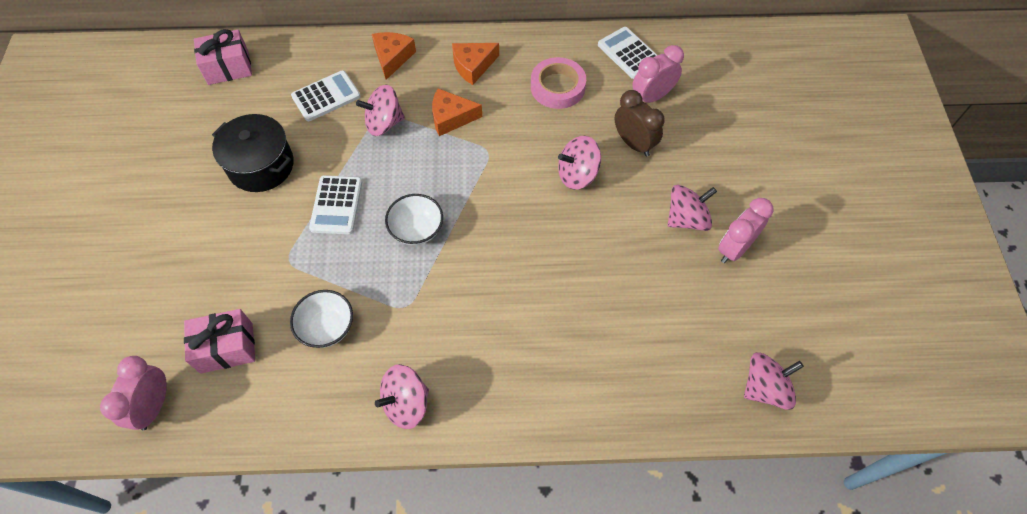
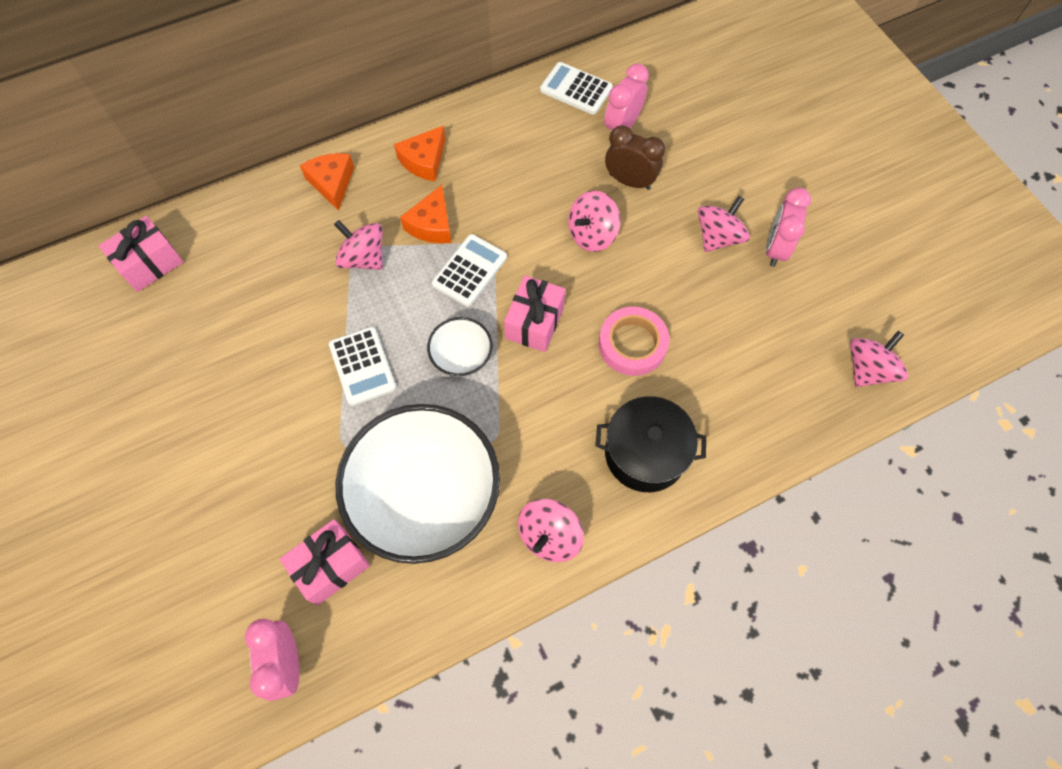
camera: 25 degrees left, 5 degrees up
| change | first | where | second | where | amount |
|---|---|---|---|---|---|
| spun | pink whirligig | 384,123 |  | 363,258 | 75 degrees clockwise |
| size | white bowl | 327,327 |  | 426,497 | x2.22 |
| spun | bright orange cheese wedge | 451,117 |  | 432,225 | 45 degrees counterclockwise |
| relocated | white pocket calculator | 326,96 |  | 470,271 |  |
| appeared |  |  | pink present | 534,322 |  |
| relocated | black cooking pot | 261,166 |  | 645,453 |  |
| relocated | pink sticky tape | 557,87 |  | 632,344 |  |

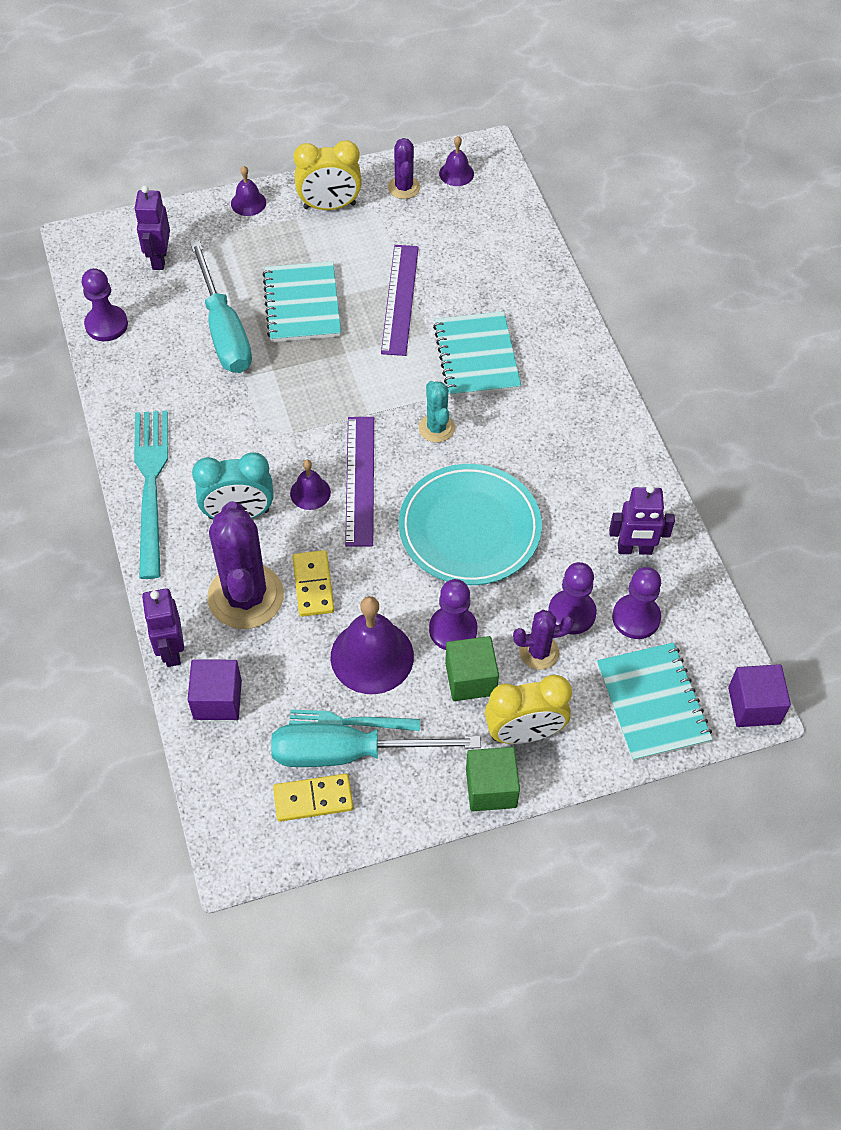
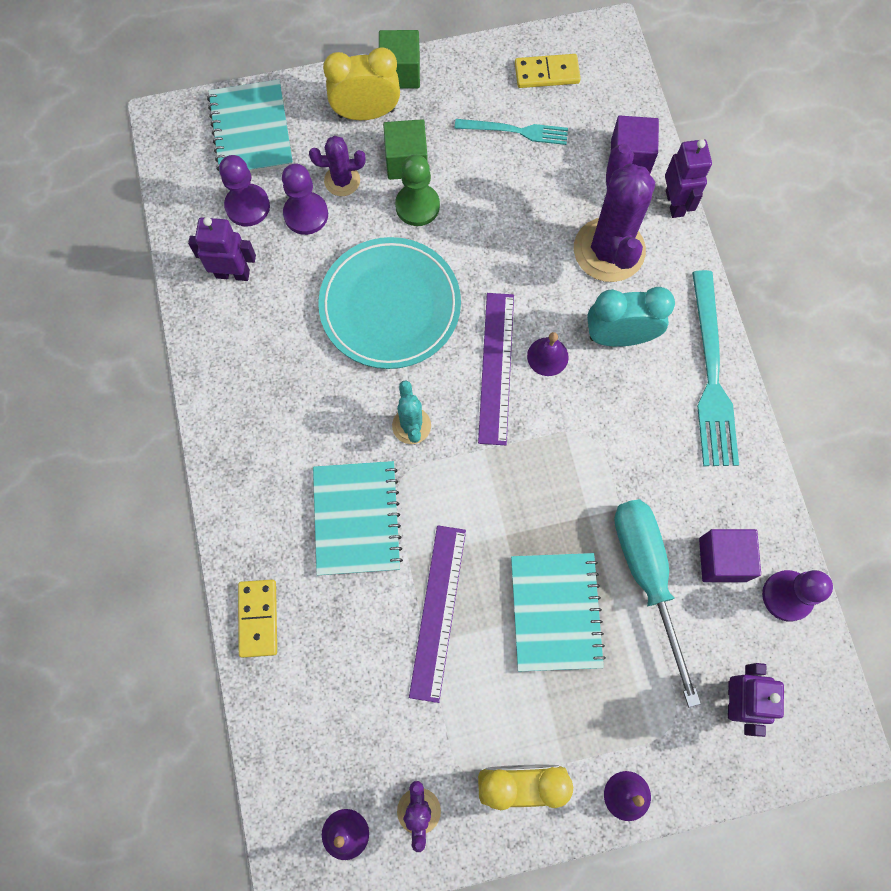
camera: 175 degrees left, 15 degrees up
| change | first | where | second | where | amount |
|---|---|---|---|---|---|
| relocated | yellow domino tile | 313,585 |  | 258,618 |  |
| colour | royal purple chess pawn | 453,629 | leaf-green chess pawn | 417,206 |  |
| relocated | royal purple cube | 754,705 |  | 722,559 |  |
| missing | turquoise flat screwdriver | 349,753 |  |  |  |
| missing | royal purple hand bell | 372,656 |  |  |  |

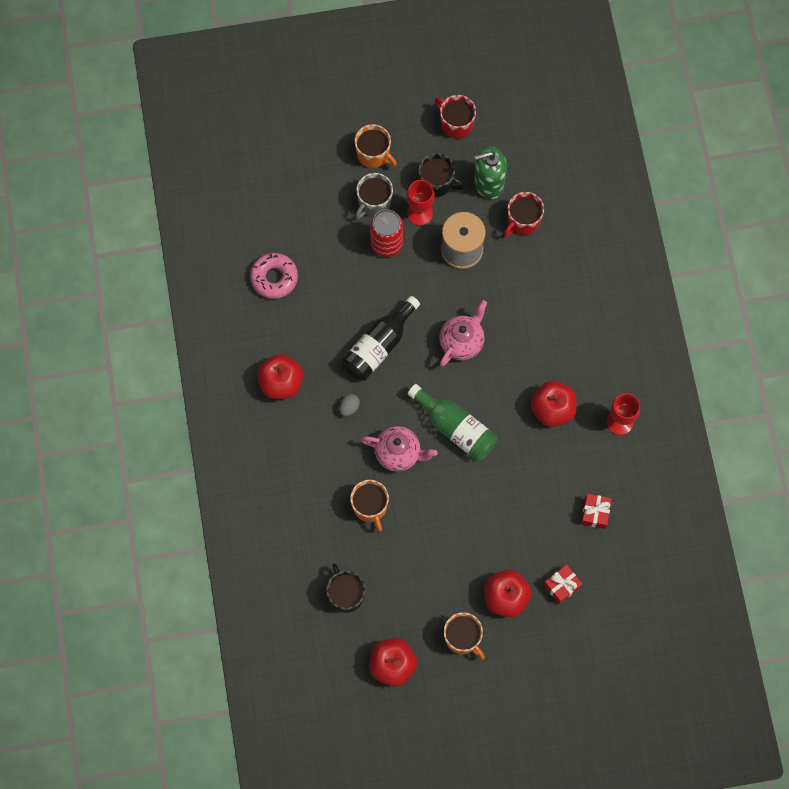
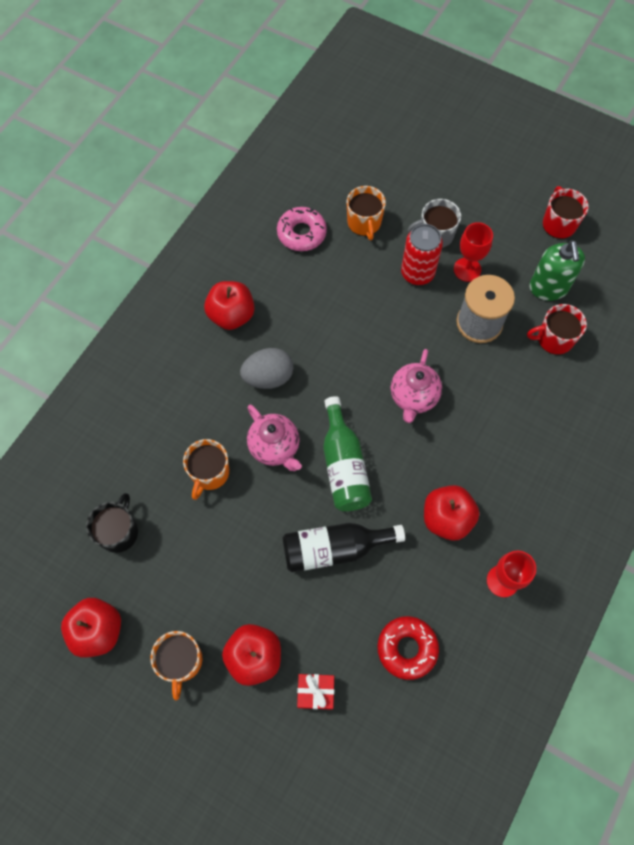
camera: 40 degrees right, 5 degrees down
| change | first | where | second | where | amount |
|---|---|---|---|---|---|
| size | gray toy egg | 349,407 |  | 268,377 | x1.94 |
| relocated | black flask | 378,346 |  | 334,549 |  |
| relocated | bright orange tea mug | 374,154 |  | 364,223 |  |
| exchanged | red present | 595,513 | red donut | 407,648 |  |
| spun | pink teapot | 462,342 |  | 413,397 | 120 degrees clockwise |
| spun | leaf-green pump bottle | 488,183 |  | 548,288 | 120 degrees counterclockwise |
| missing | black tea mug | 437,182 |  |  |  |

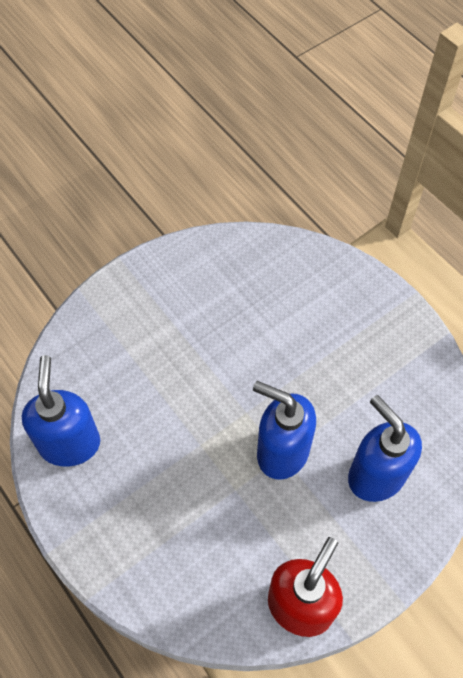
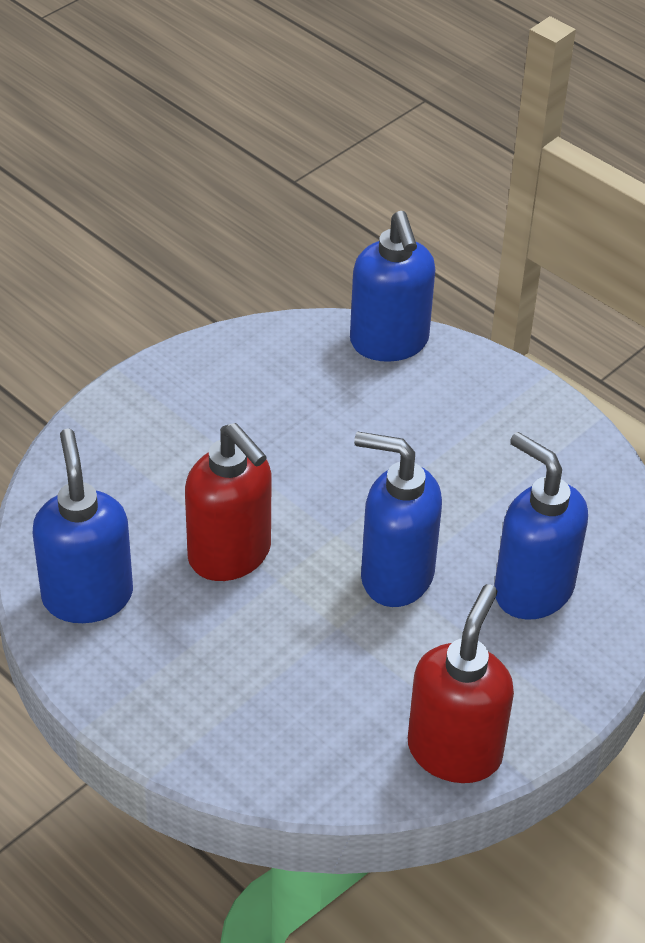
camera: 10 degrees left, 15 degrees down
| change | first | where | second | where | amount |
|---|---|---|---|---|---|
| appeared |  |  | red pump bottle | 230,555 |  |
| appeared |  |  | royal blue pump bottle | 389,343 |  |

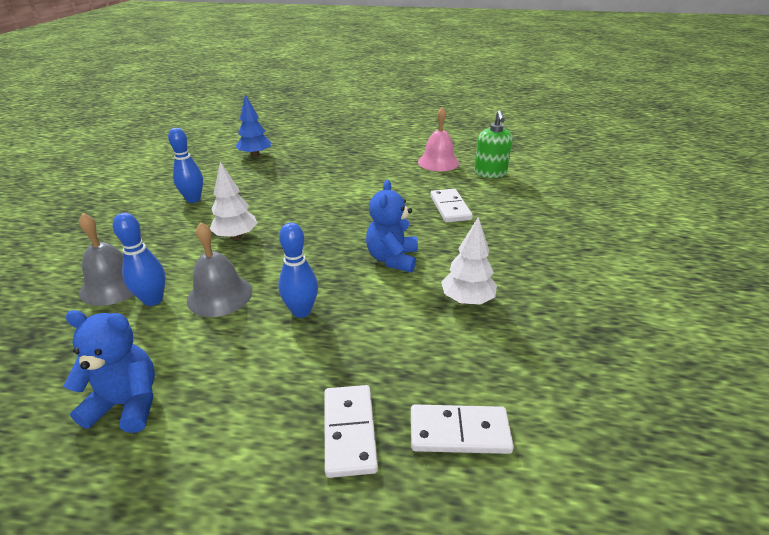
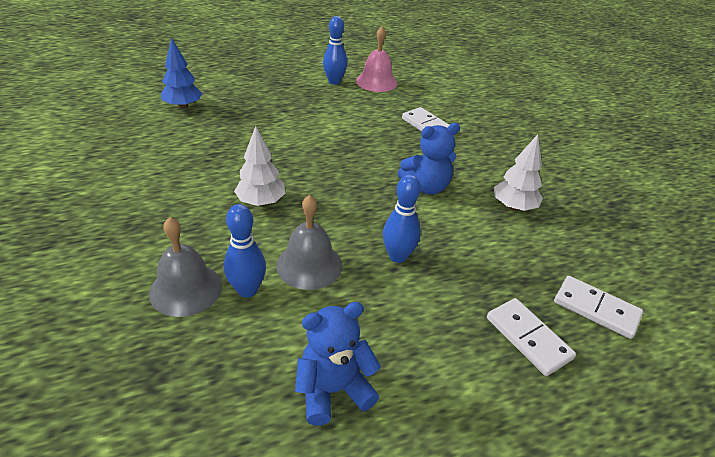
camera: 30 degrees left, 5 degrees up
| change | first | where | second | where | amount |
|---|---|---|---|---|---|
| relocated | royal blue tenpin | 193,199 |  | 334,82 |  |
| spun | royal blue teddy bear | 392,259 |  | 426,187 | 90 degrees counterclockwise |
| spun | white domino tile | 459,432 |  | 596,309 | 60 degrees clockwise |
| missing | leaf-green pump bottle | 490,173 |  |  |  |

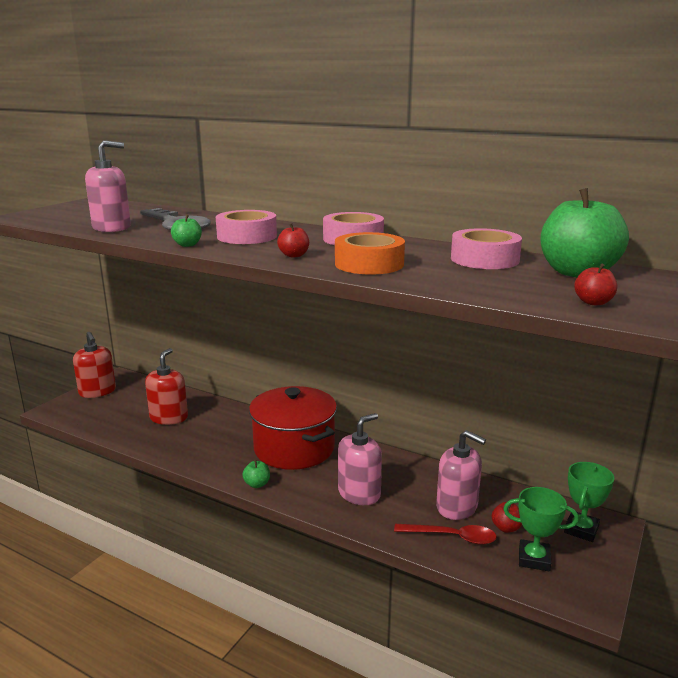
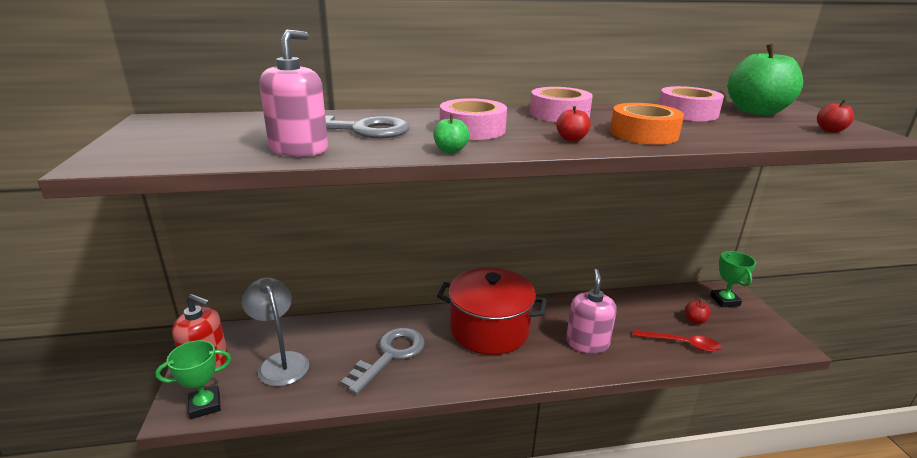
camera: 40 degrees left, 5 degrees up
| change | first | where | second | where | amount |
|---|---|---|---|---|---|
| relocated | leaf-green award cup | 534,559 |  | 205,405 |  |
| appeared |  |  | gray reading lamp | 280,362 |  |
| appeared |  |  | gray door key | 390,355 |  |
| spun | red spoon | 452,537 |  | 681,344 | 45 degrees clockwise |
| missing | red pump bottle | 169,417 |  |  |  |
| missing | leaf-green toy apple | 257,484 |  |  |  |
| missing | pink pump bottle | 457,507 |  |  |  |

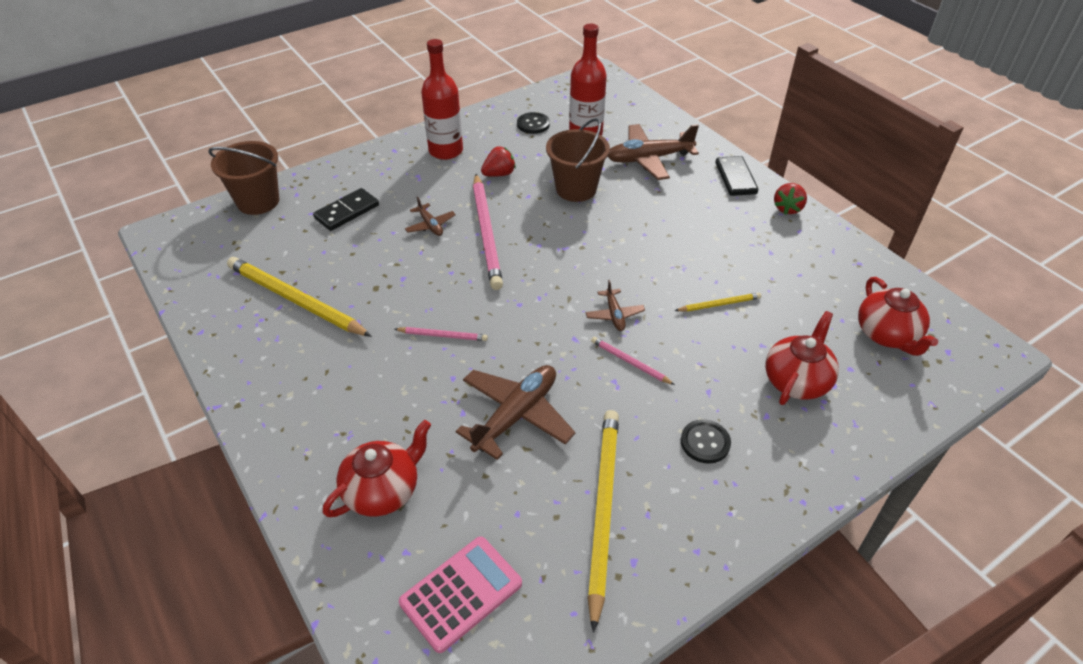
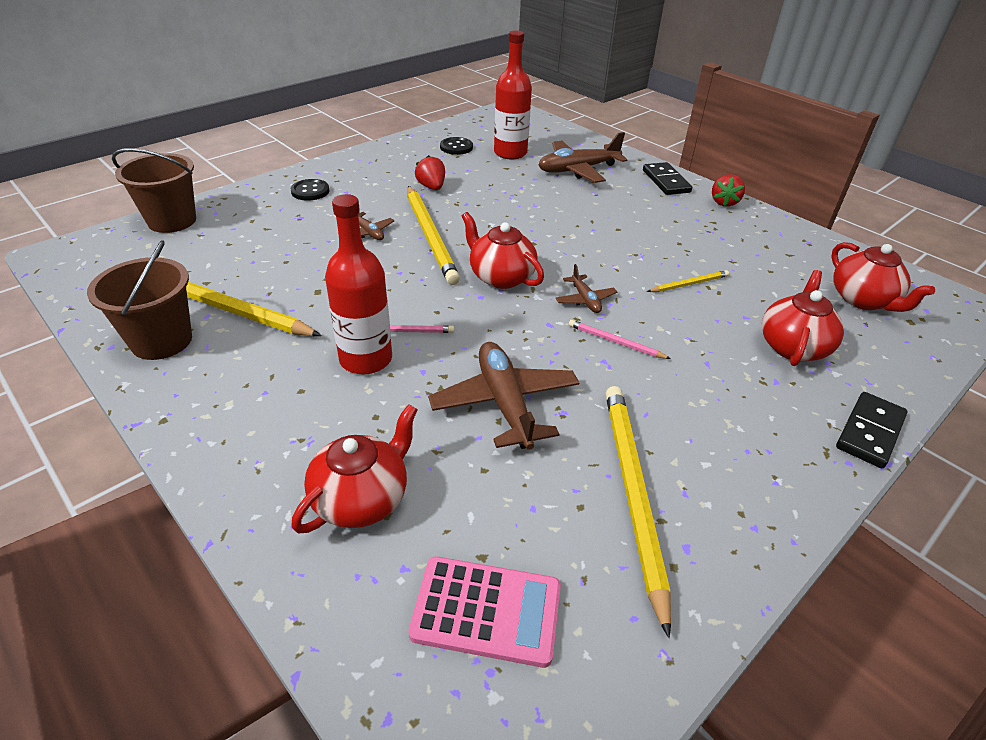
camera: 10 degrees left, 5 degrees down
| change | first | where | second | where | amount |
|---|---|---|---|---|---|
| relocated | brown bucket | 576,189 |  | 161,341 |  |
| relocated | black sewing button | 705,442 |  | 310,191 |  |
| relocated | red flask | 446,151 |  | 366,359 |  |
| colour | pink pencil | 486,233 | yellow pencil | 430,236 |  |
| spun | pink pocket calculator | 461,593 |  | 486,611 | 60 degrees clockwise |
| spun | red toy strawberry | 499,174 |  | 431,187 | 75 degrees counterclockwise |
| spun | brown aeroplane | 516,415 |  | 505,403 | 45 degrees counterclockwise |
| appeared |  |  | red teapot | 501,277 |  |
| relocated | black domino tile | 347,212 |  | 870,432 |  |

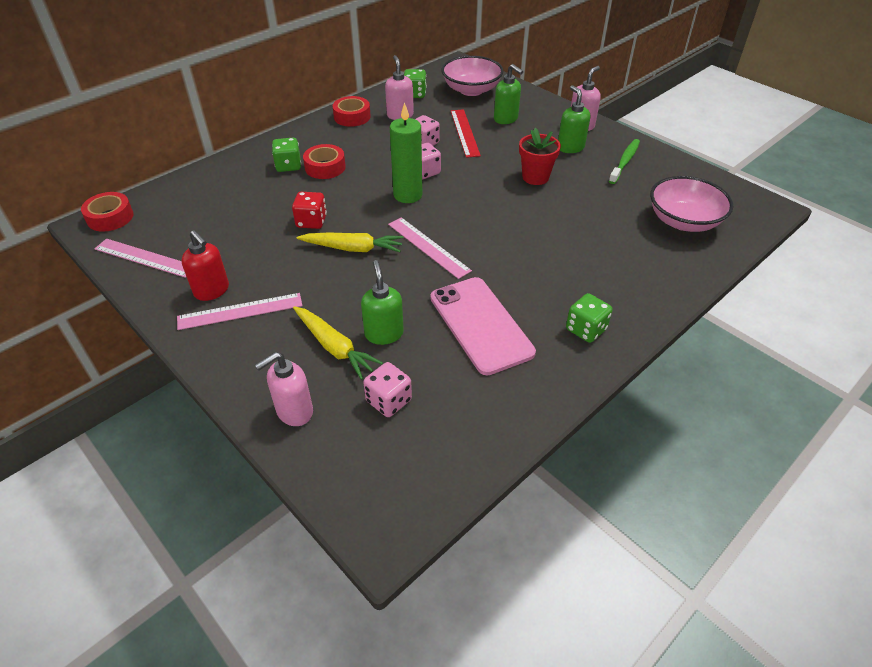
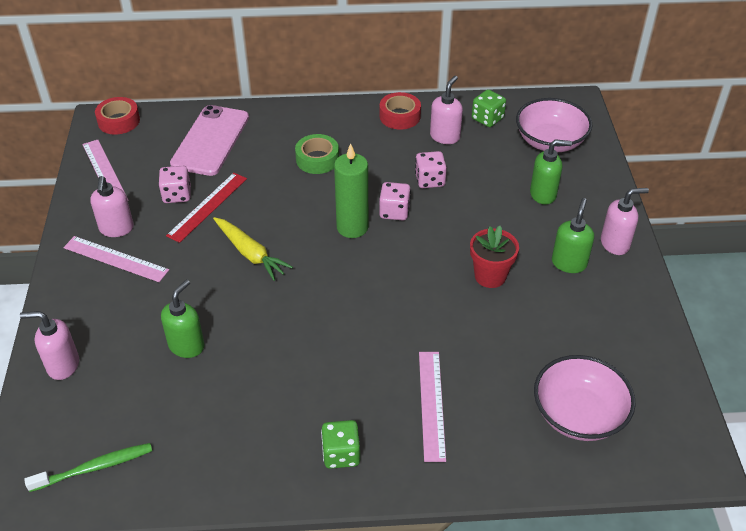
camera: 40 degrees right, 0 degrees up
| change | first | where | second | where | amount |
|---|---|---|---|---|---|
| relocated | leaf-green tooth brush | 625,161 |  | 94,467 |  |
| colour | red pump bottle | 212,291 | pink pump bottle | 116,229 |  |
| relocated | pink die | 389,401 |  | 177,195 |  |
| relocated | red measuring stick | 464,132 |  | 207,206 |  |
| relocated | pink phone | 480,325 |  | 210,140 |  |
| colour | red sticky tape | 325,167 | leaf-green sticky tape | 317,159 |  |
| relocated | pink measuring stick | 428,247 |  | 431,404 |  |
| spun | leaf-green pump bottle | 506,119 |  | 543,194 | 90 degrees counterclockwise |
| missing | leaf-green die | 288,166 |  |  |  |
| missing | red die | 311,221 |  |  |  |
| missing | yellow toy carrot | 334,347 |  |  |  |

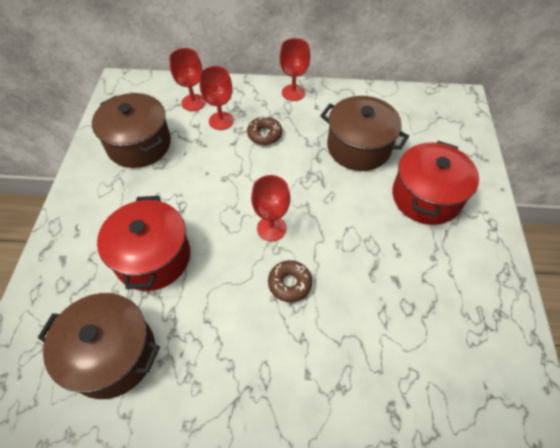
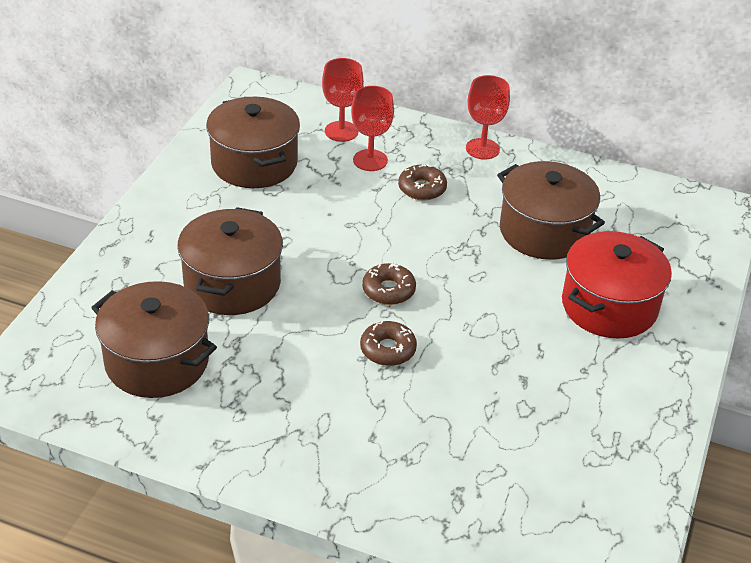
camera: 15 degrees right, 15 degrees down
| change | first | where | second | where | amount |
|---|---|---|---|---|---|
| colour | red cooking pot | 153,257 | brown cooking pot | 232,283 |  |
| exchanged | red chalice | 271,228 | brown donut | 388,290 |  |

